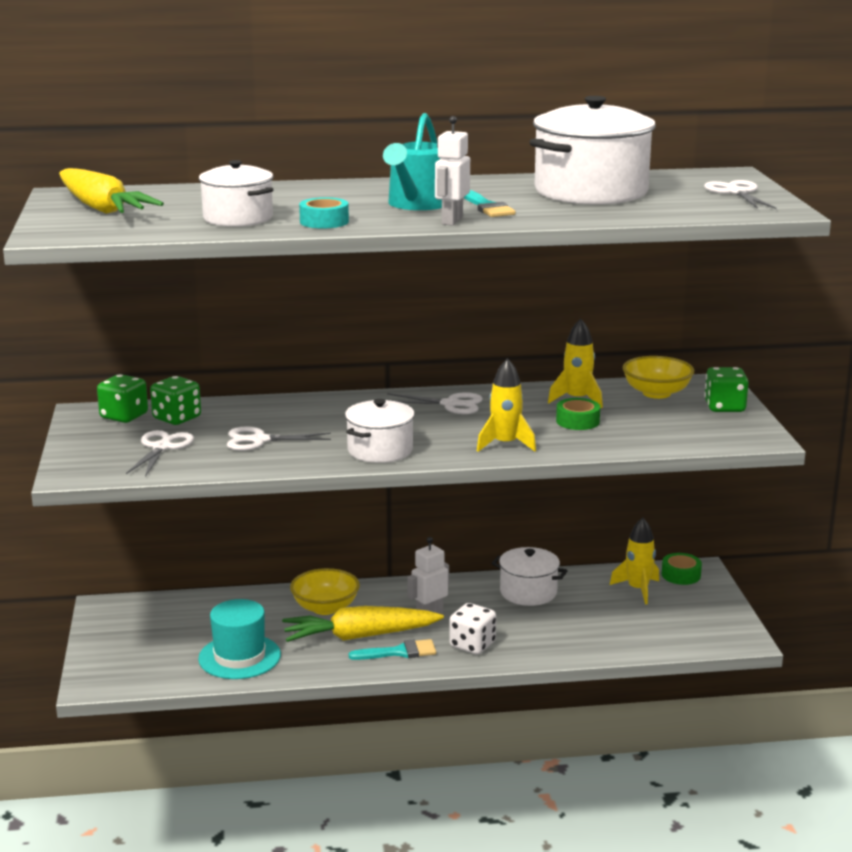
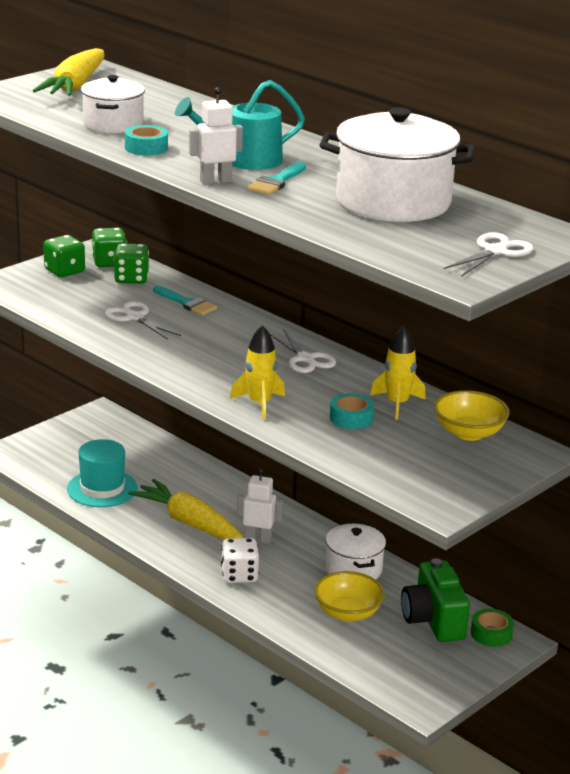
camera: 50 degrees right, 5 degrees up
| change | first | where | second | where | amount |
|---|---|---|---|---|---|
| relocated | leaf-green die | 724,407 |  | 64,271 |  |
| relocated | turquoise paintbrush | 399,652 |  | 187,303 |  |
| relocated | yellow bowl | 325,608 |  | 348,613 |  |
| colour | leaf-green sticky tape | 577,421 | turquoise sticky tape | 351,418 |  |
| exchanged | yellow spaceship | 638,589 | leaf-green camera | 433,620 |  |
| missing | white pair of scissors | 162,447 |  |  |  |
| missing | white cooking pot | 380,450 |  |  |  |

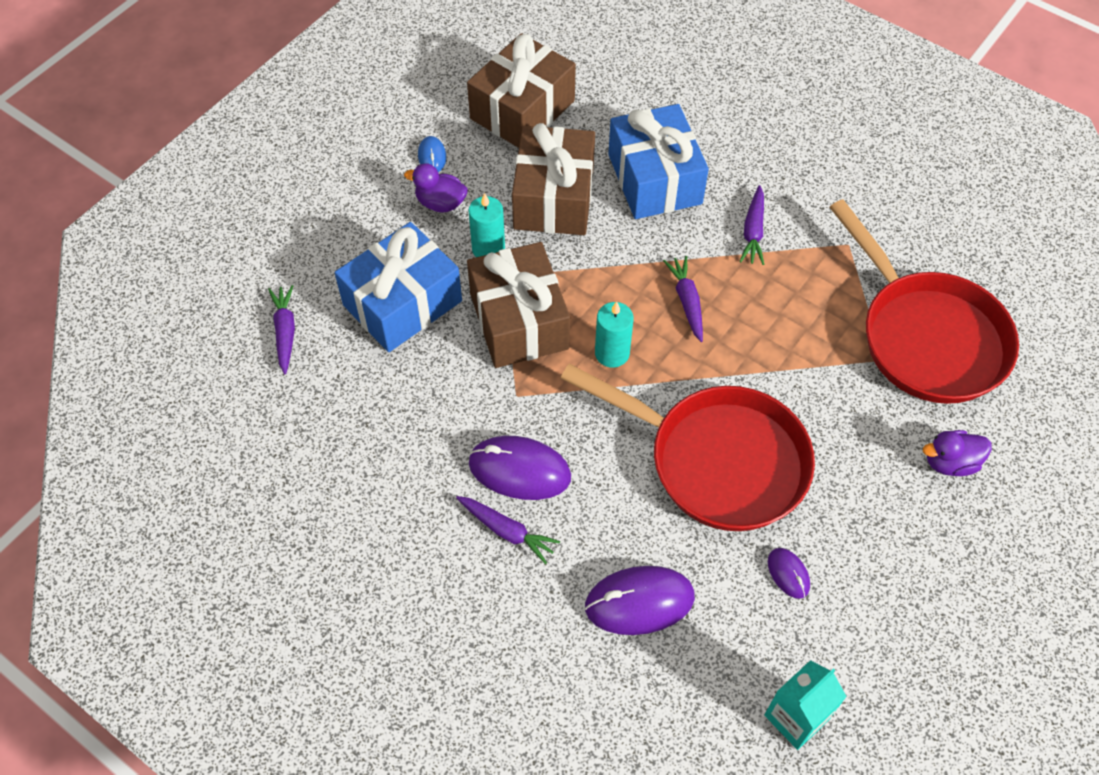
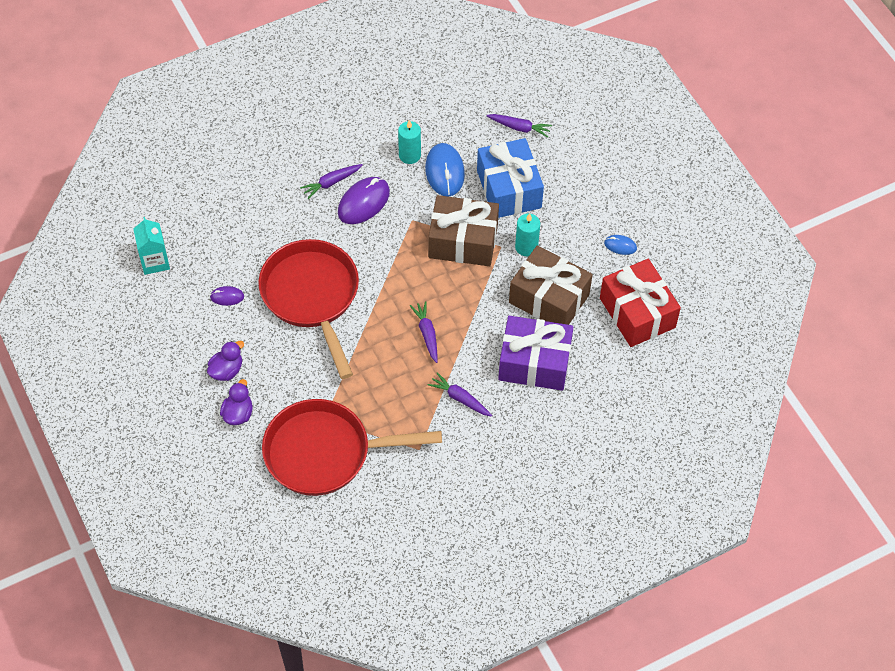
camera: 115 degrees right, 0 degrees up
| change | first | where | second | where | amount |
|---|---|---|---|---|---|
| relocated | royal purple rubber duck | 440,203 |  | 226,370 |  |
| spun | red pan | 717,460 |  | 312,297 | 105 degrees clockwise |
| relocated | turquoise wax candle | 612,353 |  | 409,155 |  |
| spun | royal purple toy carrot | 687,302 |  | 427,334 | 120 degrees counterclockwise |
| appeared |  |  | royal blue computer mouse | 445,171 |  |
| colour | royal blue present | 654,179 | royal purple present | 534,363 |  |
| colour | brown present | 522,110 | red present | 637,313 |  |
| missing | royal purple computer mouse | 639,602 |  |  |  |

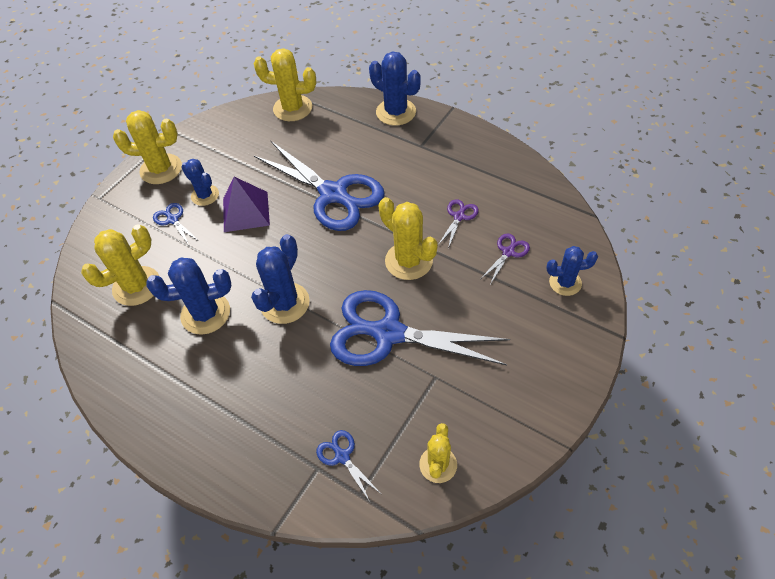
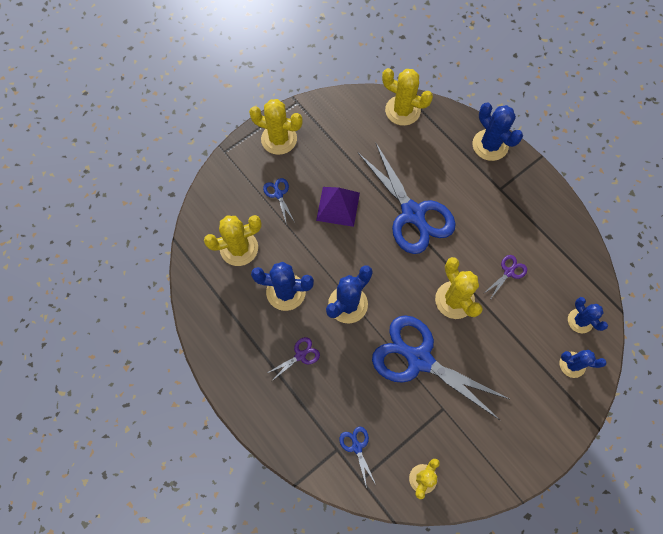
camera: 15 degrees right, 15 degrees up
| change | first | where | second | where | amount |
|---|---|---|---|---|---|
| relocated | royal purple pair of scissors | 508,252 |  | 300,355 |  |
| relocated | royal blue prickly plant | 205,195 |  | 580,321 |  |

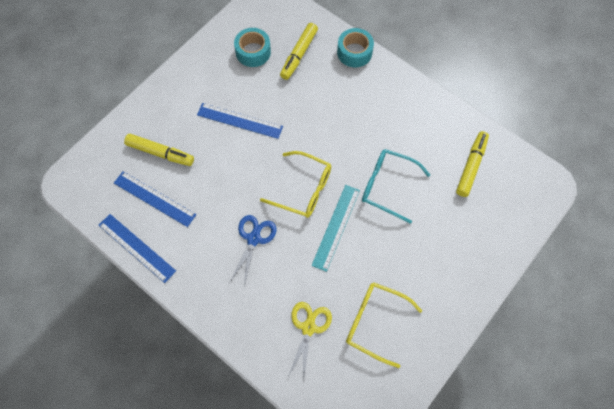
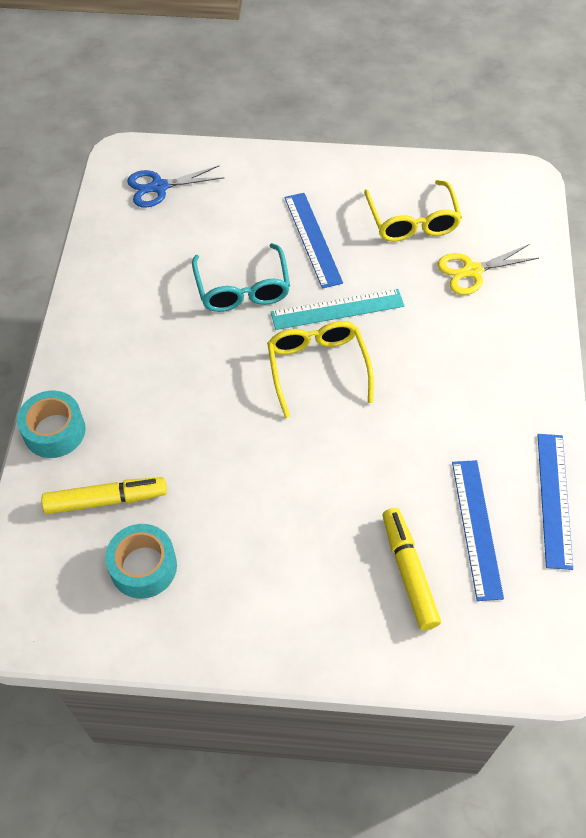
camera: 125 degrees left, 10 degrees down
| change | first | where | second | where | amount |
|---|---|---|---|---|---|
| relocated | royal blue pair of scissors | 253,239 |  | 159,187 |  |
| relocated | royal blue measuring stick | 239,121 |  | 313,239 |  |
| missing | yellow marker | 471,166 |  |  |  |

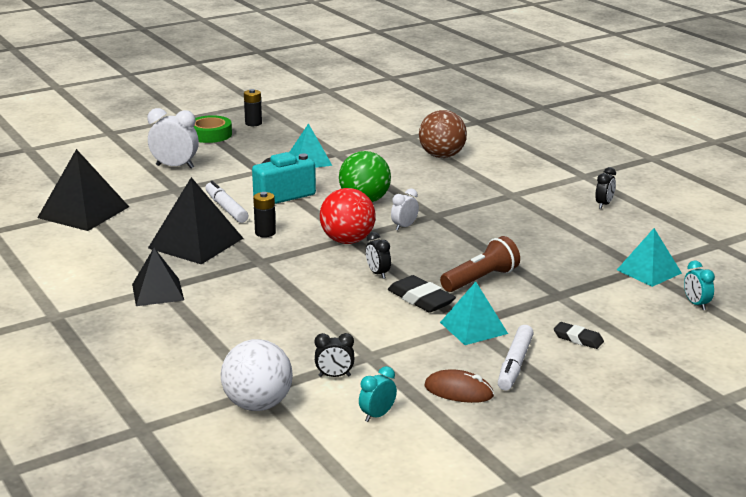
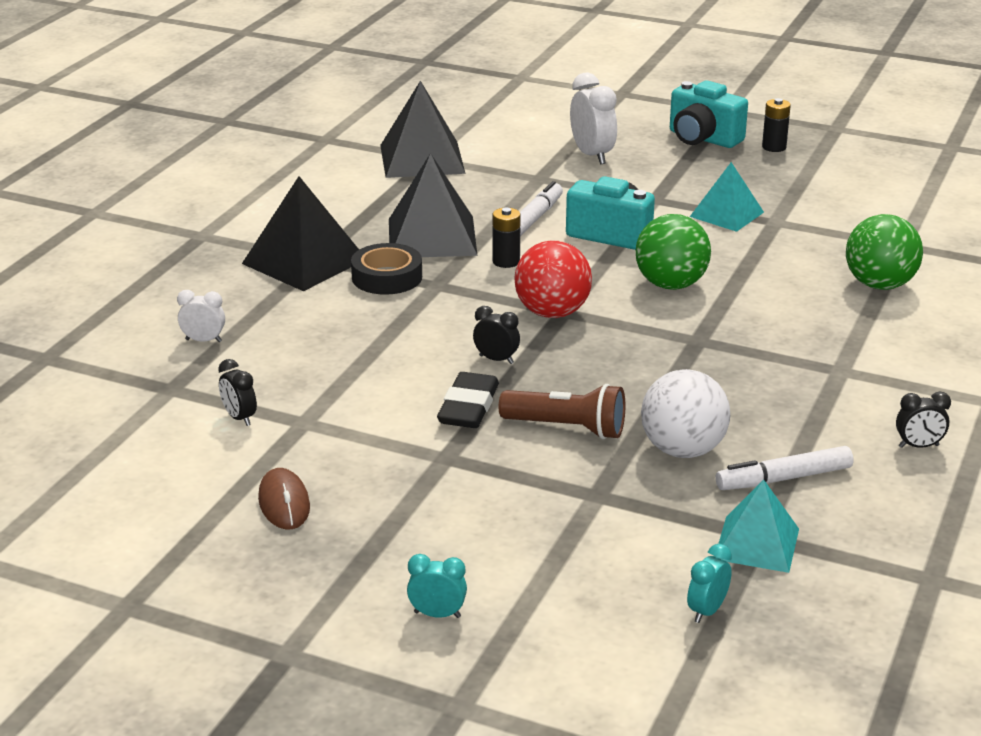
camera: 55 degrees right, 5 degrees up
| change | first | where | second | where | amount |
|---|---|---|---|---|---|
| relocated | white alarm clock | 404,227 |  | 203,340 |  |
| size | black solid pyramid | 158,292 |  | 304,261 | x1.55 |
| appeared |  |  | black sticky tape | 387,277 |  |
| relocated | turquoise alarm clock | 377,415 |  | 437,614 |  |
| spun | black alarm clock | 378,273 |  | 496,359 | 90 degrees clockwise |
| relocated | white ball | 258,405 |  | 682,450 |  |
| exchanged | leaf-green sticky tape | 210,134 | turquoise camera | 703,139 |  |
| relocated | white marker | 515,364 |  | 784,479 |  |
| colour | brown ball | 442,156 | leaf-green ball | 879,285 |  |
| missing | turquoise solid pyramid | 473,328 |  |  |  |
| missing | black gum eraser | 578,339 |  |  |  |

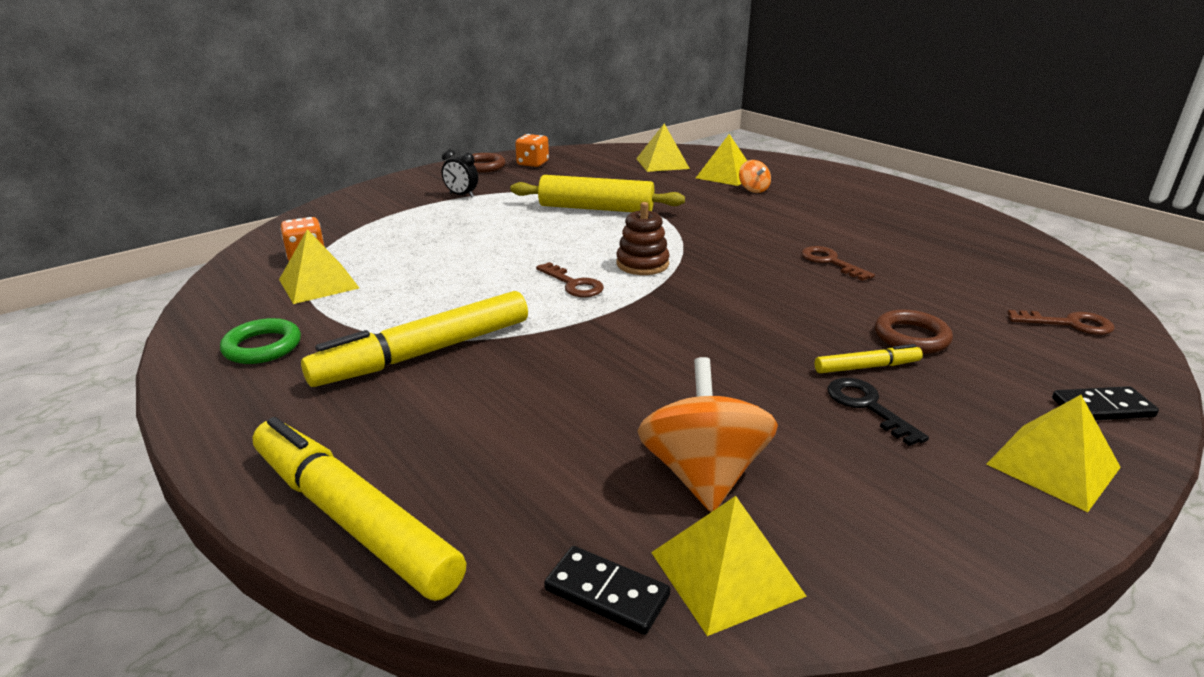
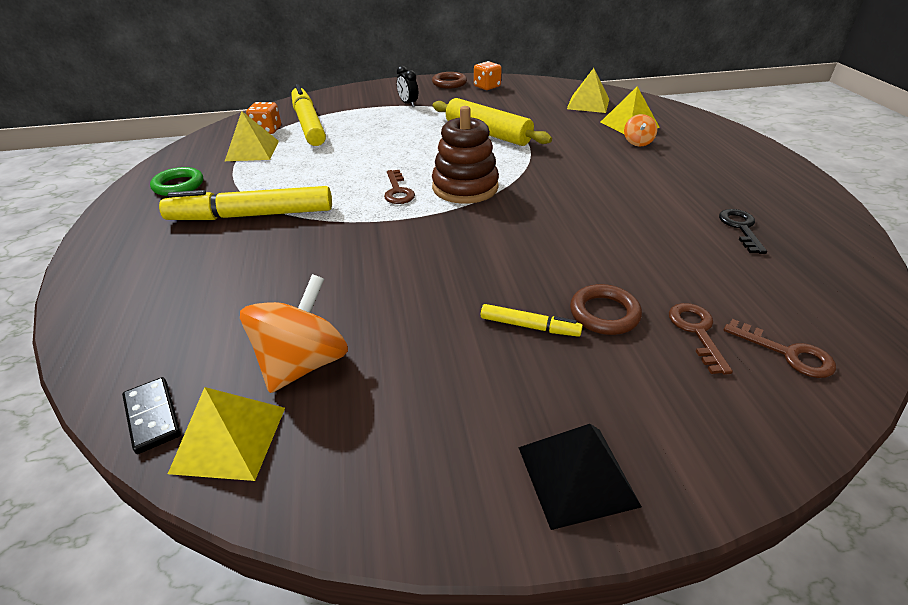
camera: 30 degrees right, 10 degrees up
| change | first | where | second | where | amount |
|---|---|---|---|---|---|
| relocated | yellow marker | 352,518 |  | 308,124 |  |
| size | brown ring stacker | 642,264 |  | 465,187 | x1.52 |
| colour | yellow solid pyramid | 1053,465 | black solid pyramid | 577,475 |  |
| relocated | brown door key | 830,262 |  | 696,332 |  |
| relocated | black door key | 867,406 |  | 741,228 |  |
| missing | black domino tile | 1102,408 |  |  |  |

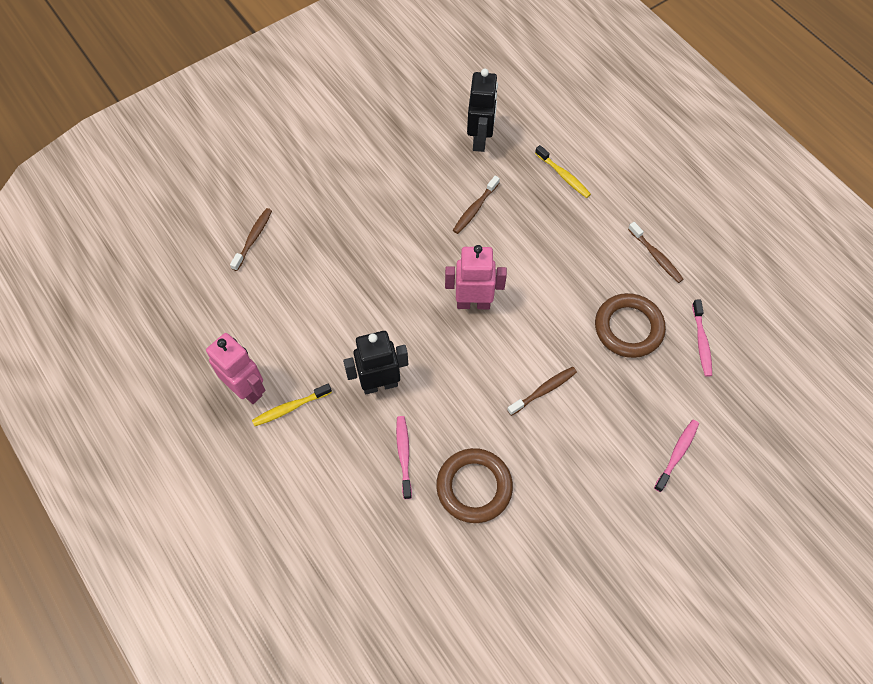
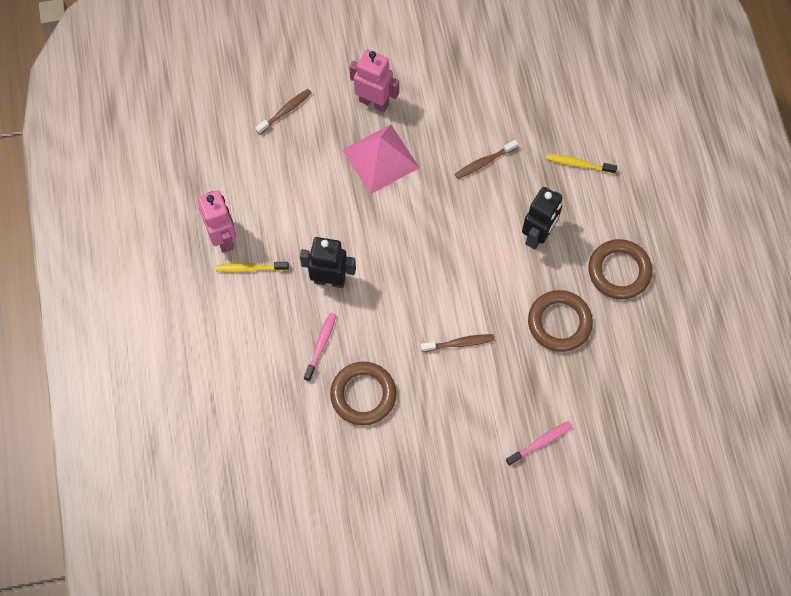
camera: 25 degrees right, 5 degrees up
| change | first | where | second | where | amount |
|---|---|---|---|---|---|
| appeared |  |  | pink solid pyramid | 381,158 |  |
| relocated | pink robot | 473,303 |  | 374,102 |  |
| relocated | black robot | 480,139 |  | 537,235 |  |
| spun | yellow tooth brush | 563,176 |  | 578,164 | 120 degrees clockwise |
| exchanged | brown tooth brush | 656,256 | brown torus | 619,271 |  |
| missing | pink tooth brush | 701,342 |  |  |  |

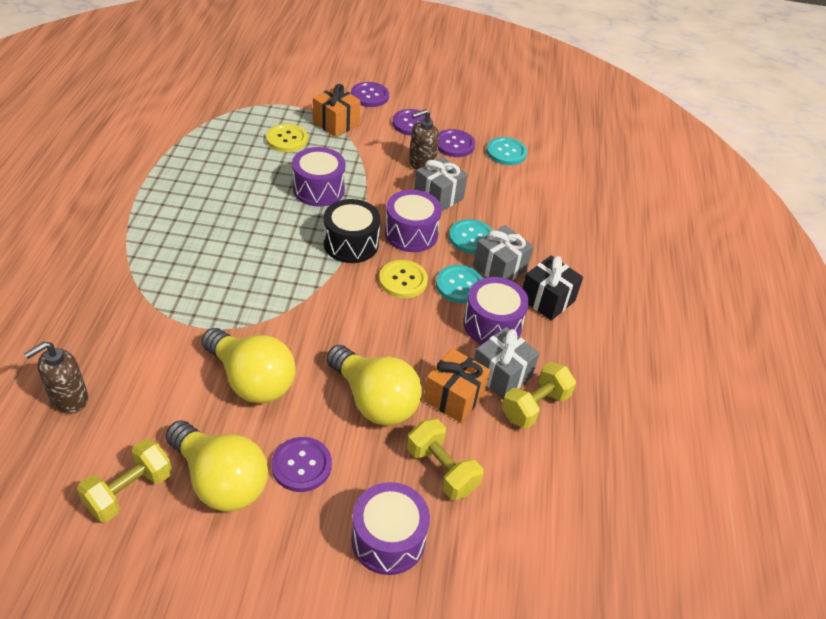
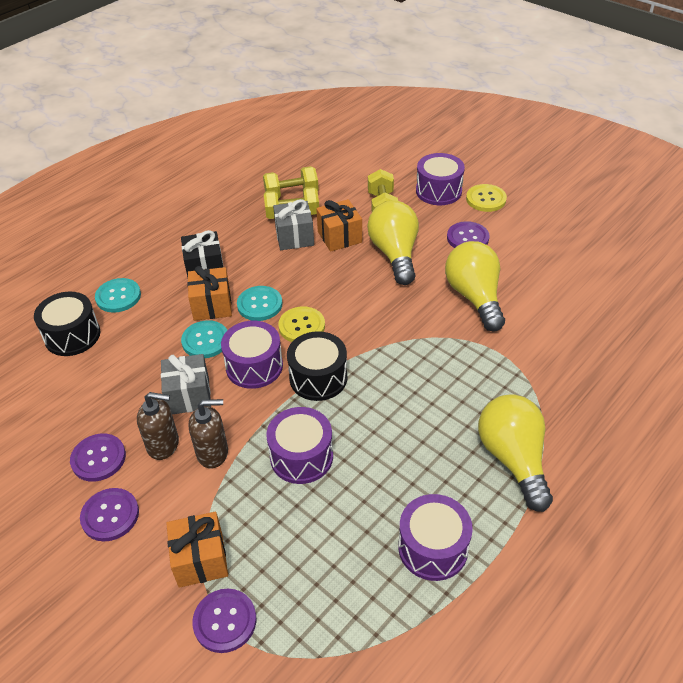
camera: 140 degrees left, 0 degrees up
| change | first | where | second | where | amount |
|---|---|---|---|---|---|
| appeared |  |  | black toy drum | 72,335 |  |
| relocated | turquoise sewing button | 506,152 |  | 118,296 |  |
| colour | gray present | 500,268 | bright orange present | 212,305 |  |
| relocated | brown pump bottle | 69,399 |  | 213,453 |  |
| relocated | royal purple sewing button | 369,96 |  | 225,621 |  |
| relocated | yellow free weight | 129,491 |  | 291,194 |  |
| relocated | royal purple toy drum | 492,324 |  | 433,548 |  |
| relocated | yellow sewing button | 287,139 |  | 486,199 |  |
| relocated | yellow lightbulb | 220,480 |  | 513,459 |  |

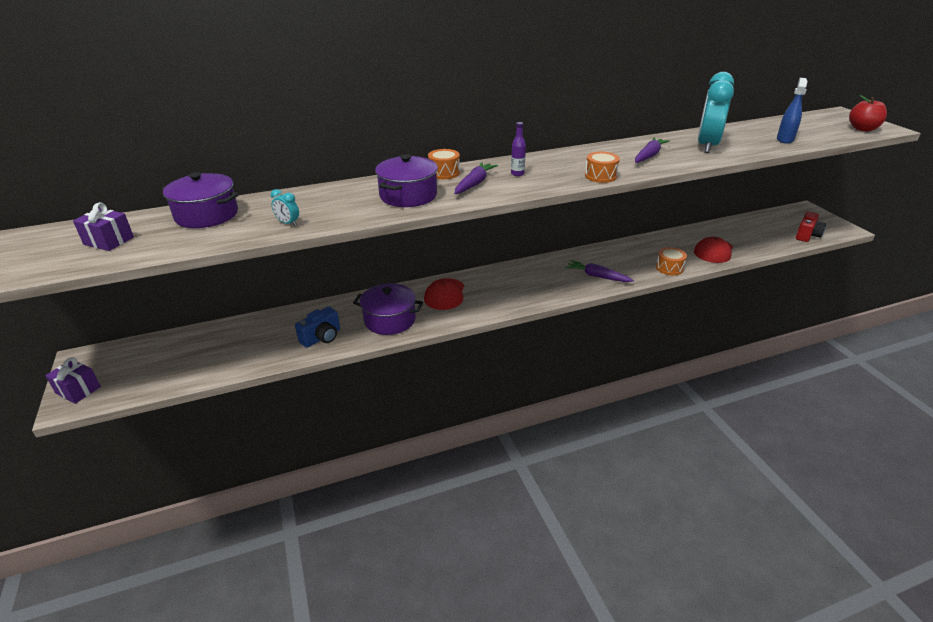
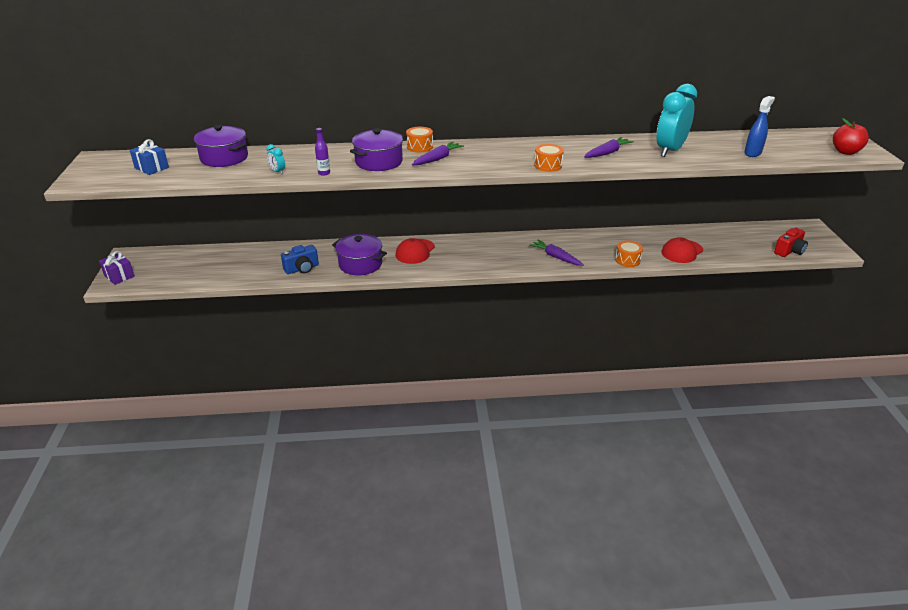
camera: 15 degrees right, 0 degrees up
| change | first | where | second | where | amount |
|---|---|---|---|---|---|
| colour | royal purple present | 109,241 | royal blue present | 151,168 |  |
| relocated | royal purple flask | 517,174 |  | 324,173 |  |

